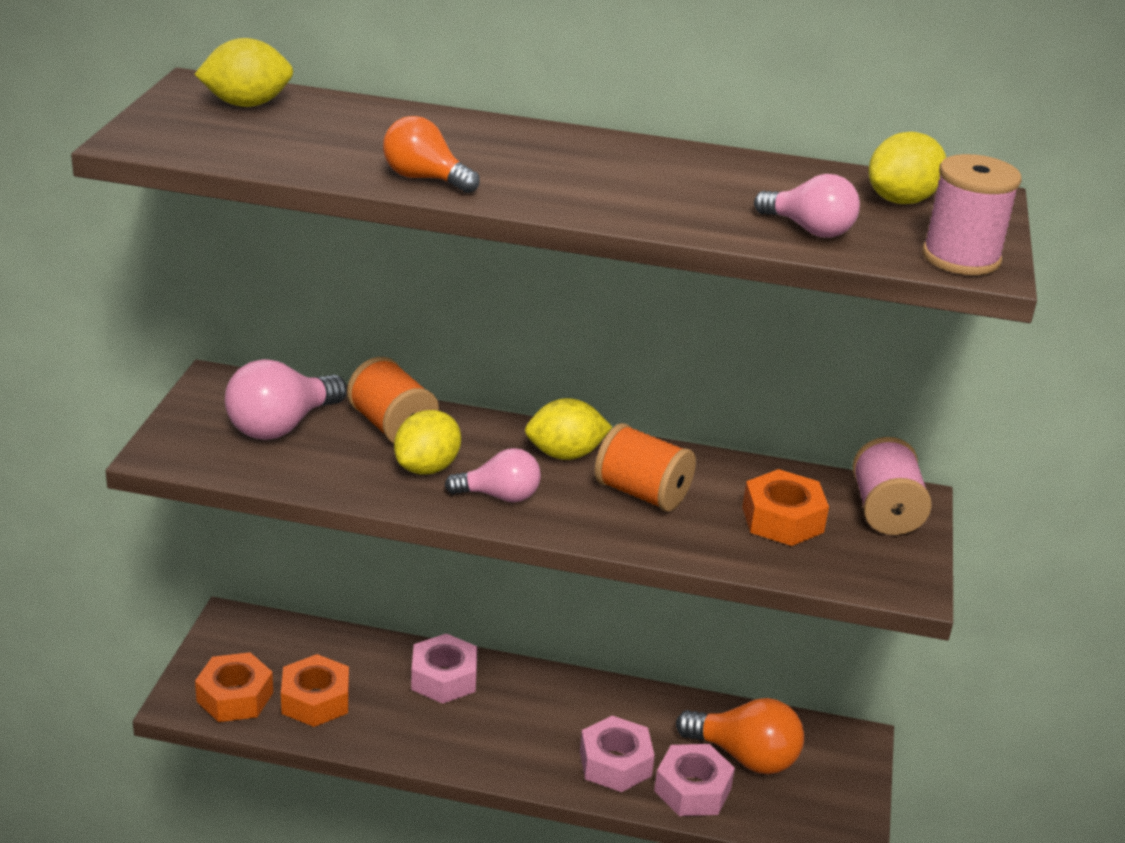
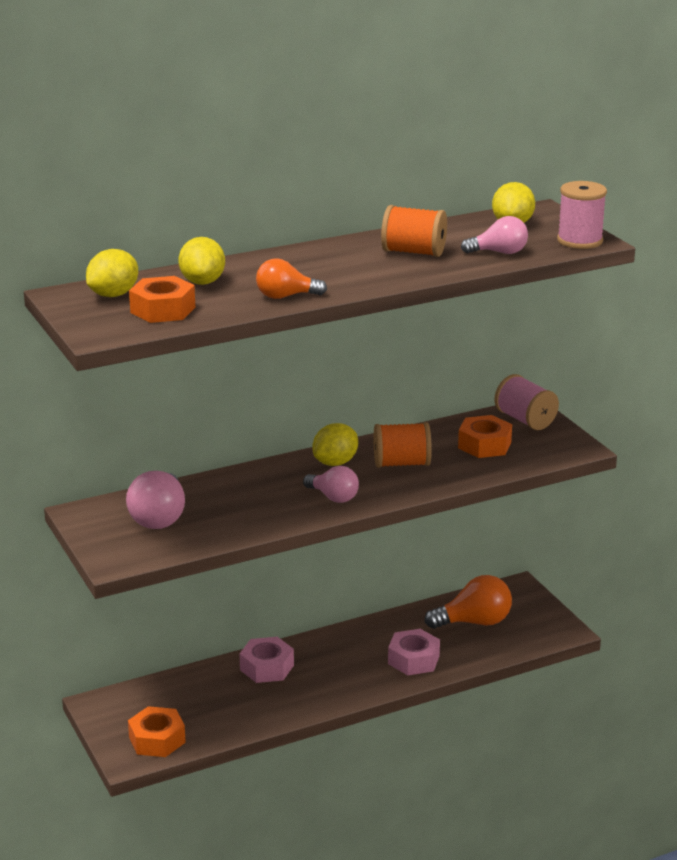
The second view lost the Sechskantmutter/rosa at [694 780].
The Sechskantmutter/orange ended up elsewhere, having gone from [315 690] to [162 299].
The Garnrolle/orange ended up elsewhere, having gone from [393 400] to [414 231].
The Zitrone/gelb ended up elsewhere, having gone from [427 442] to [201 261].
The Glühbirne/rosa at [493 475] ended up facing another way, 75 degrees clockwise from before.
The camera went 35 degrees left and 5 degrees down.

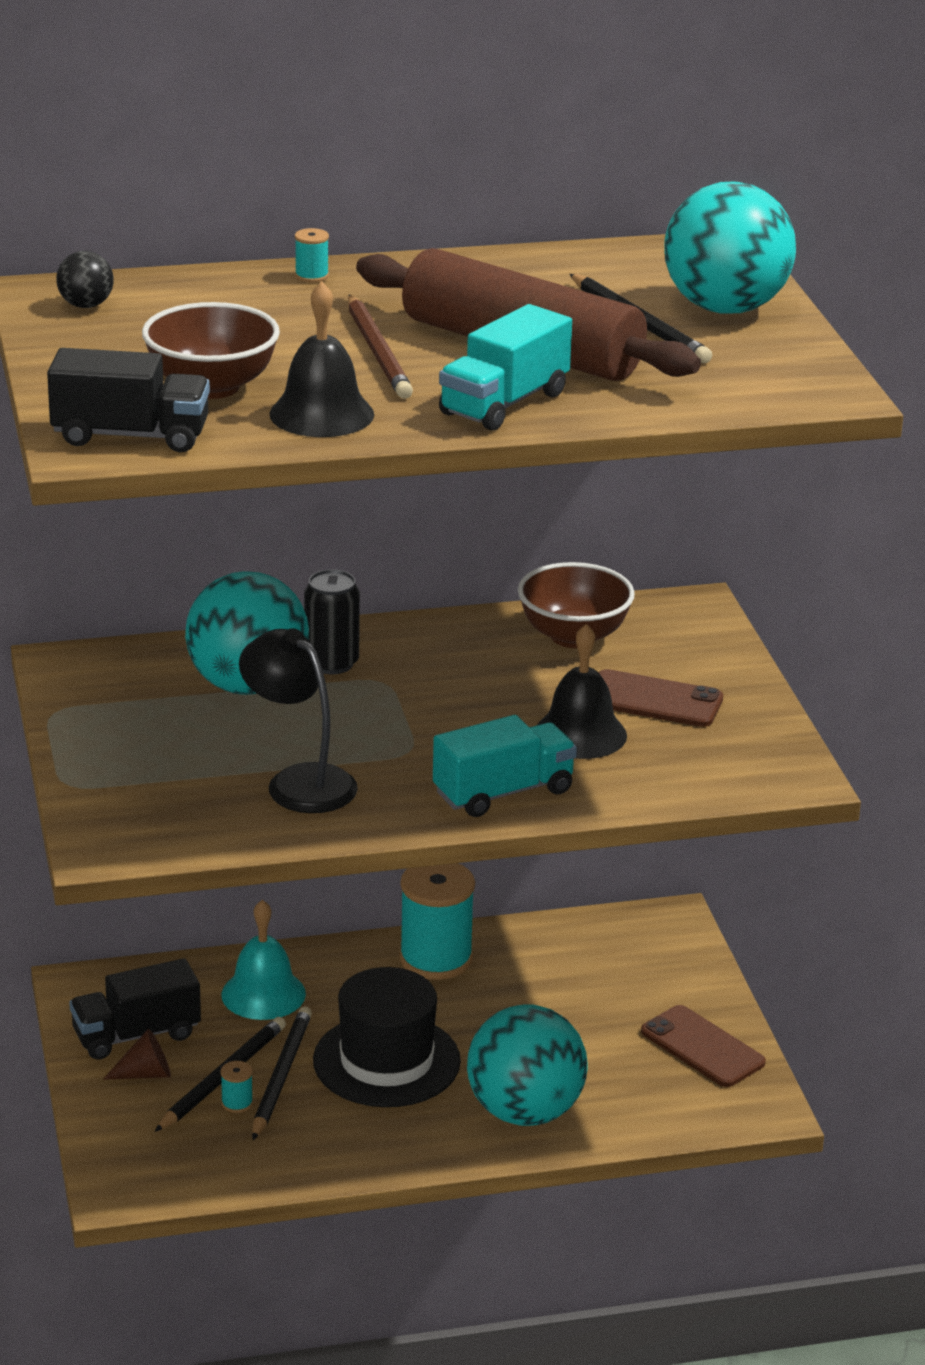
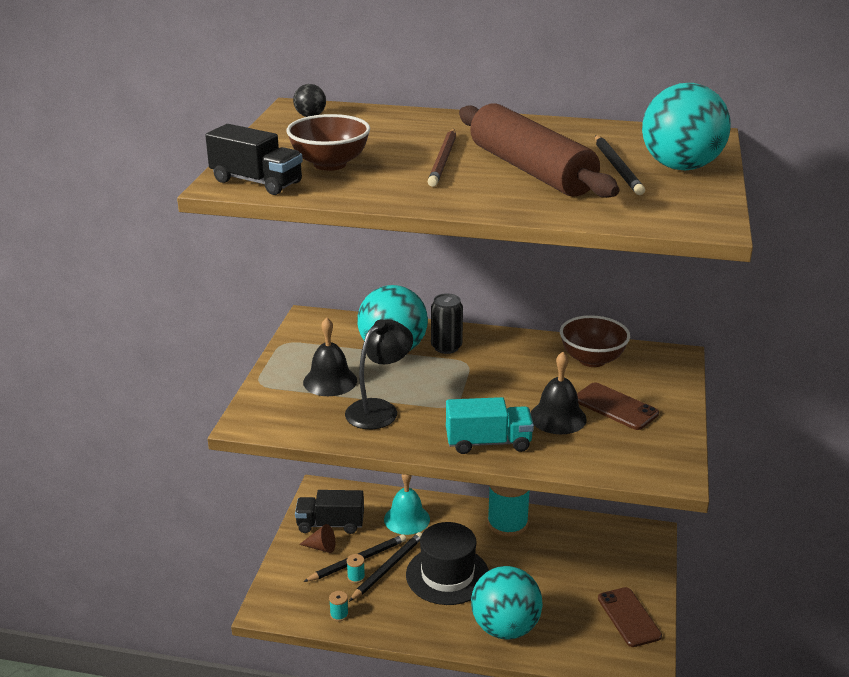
The second view lost the Lastwagen/türkis at [505 367].
The Glocke/schwarz ended up elsewhere, having gone from [321 359] to [330 356].
The Garnrolle/türkis ended up elsewhere, having gone from [312 255] to [339 606].
The Lampe/schwarz at [298 720] ended up facing another way, 60 degrees clockwise from before.
The camera went 25 degrees right and 0 degrees up.

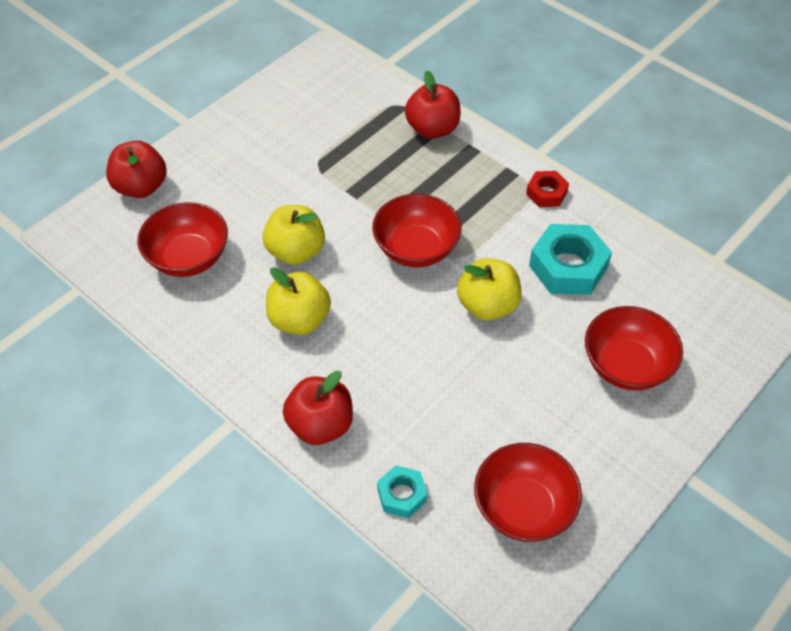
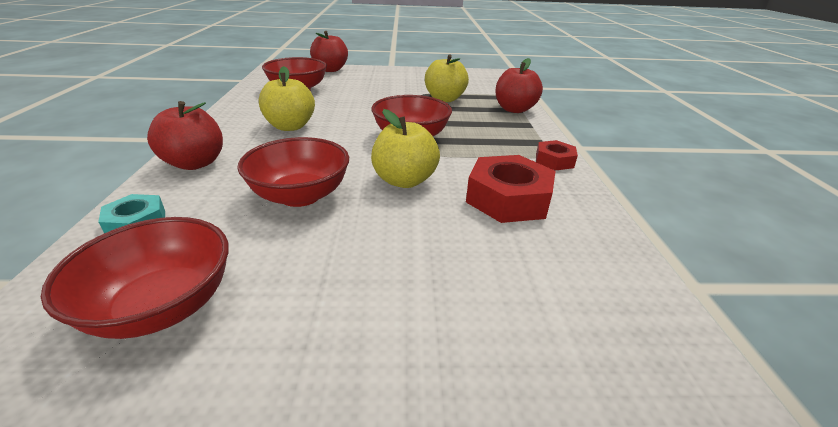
The Apfel/gelb ended up elsewhere, having gone from [294 235] to [447 78].
The Schüssel/rot ended up elsewhere, having gone from [634 348] to [293 172].
What was the Sechskantmutter/türkis at [570 259] turned into the Sechskantmutter/rot at [510 189].
The camera went 45 degrees right and 20 degrees down.

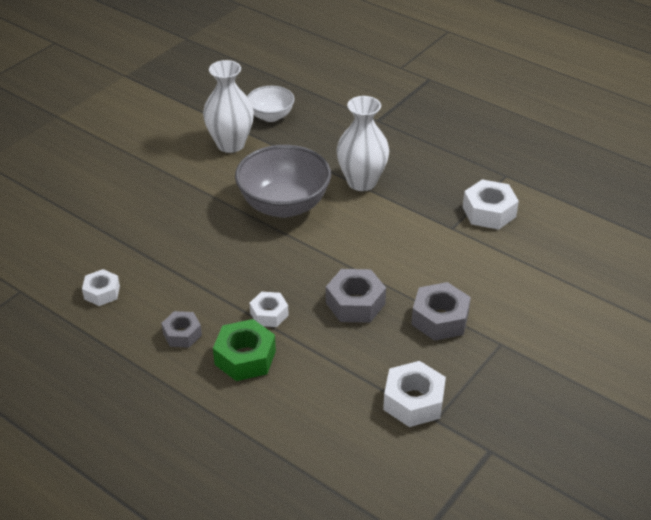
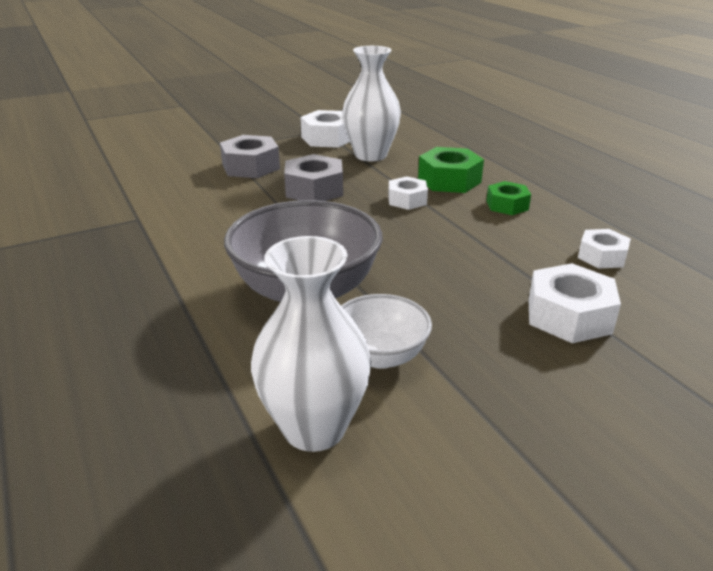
The Schüssel/weiß ended up elsewhere, having gone from [271 104] to [386 331].
The Vase/weiß ended up elsewhere, having gone from [363 143] to [371 103].
The Sechskantmutter/weiß ended up elsewhere, having gone from [491 204] to [575 303].
What was the Sechskantmutter/grau at [181 329] turned into the Sechskantmutter/grün at [508 198].
The camera went 155 degrees left and 10 degrees down.

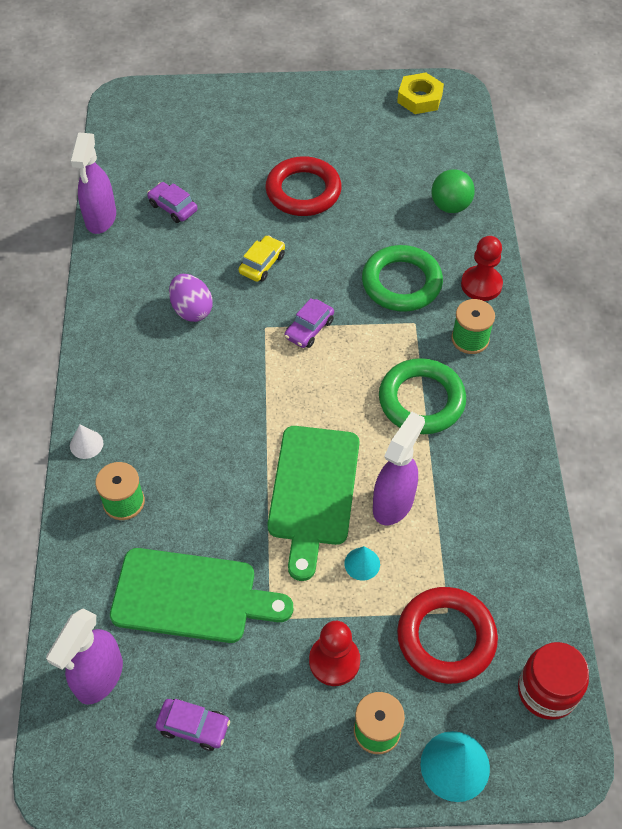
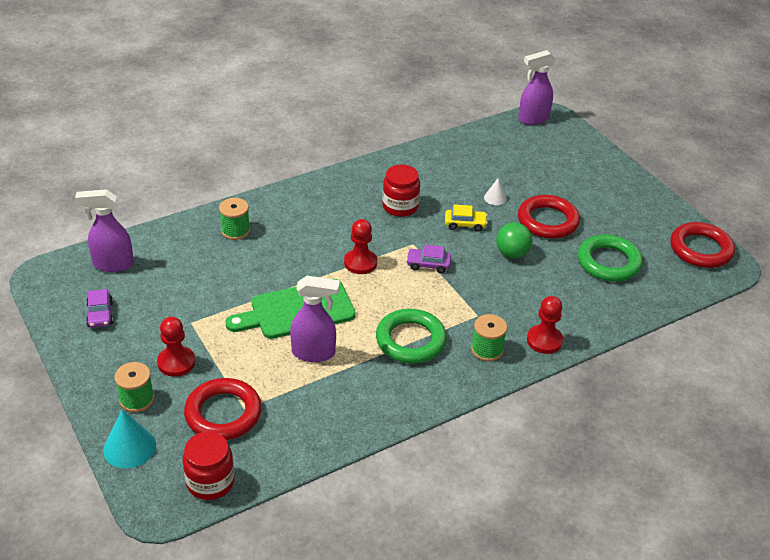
The second view lost the Schneidebrett/grün at [201 595].
The second view lost the Auto/lila at [172 202].
The second view lost the Kegel/türkis at [362 563].
The second view gained the Bauer/rot at [360 246].
The Sprühflasche/lila ended up elsewhere, having gone from [93 183] to [537 87].
The Kegel/weiß ended up elsewhere, having gone from [86 441] to [495 191].
The Ring/grün ended up elsewhere, having gone from [402 278] to [610 258].
The Ball/grün ended up elsewhere, having gone from [453 191] to [514 240].
Where the Ei/lila stood at [191 298], the Einmachglas/rot came to stand at [401 190].
Where the Sechskantmutter/gelb stood at [420 93], the Ring/rot came to stand at [702 245].
The camera went 60 degrees right and 15 degrees down.

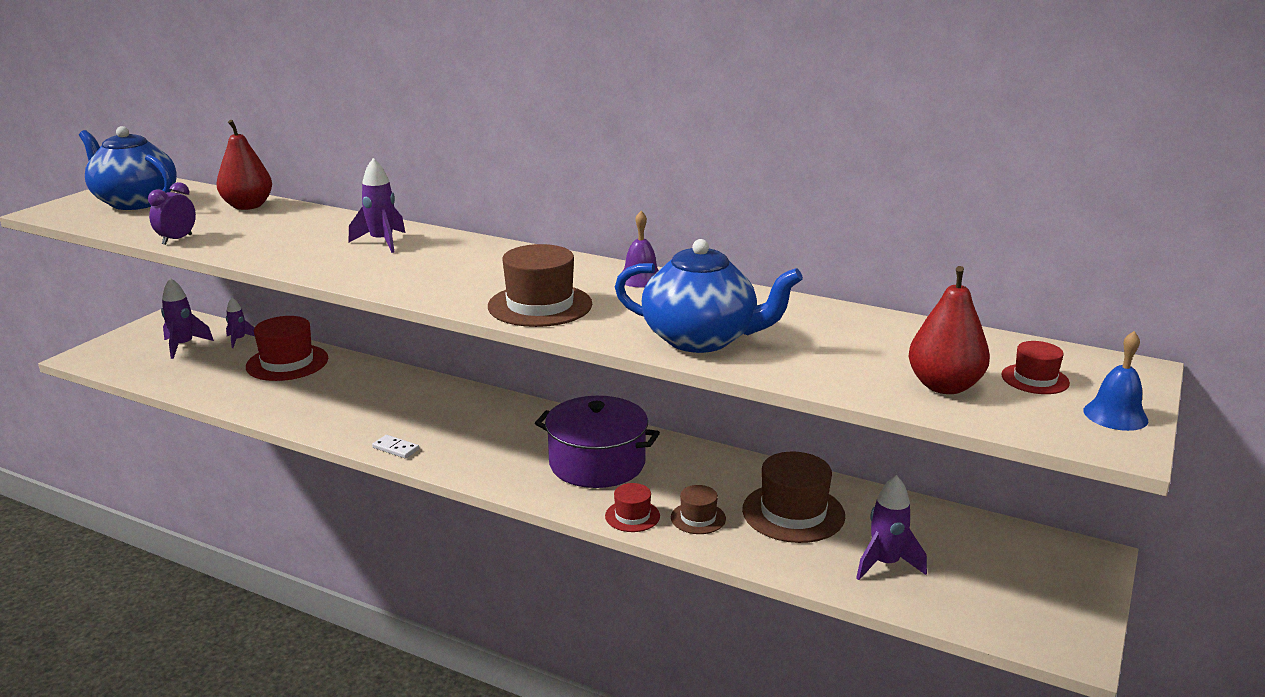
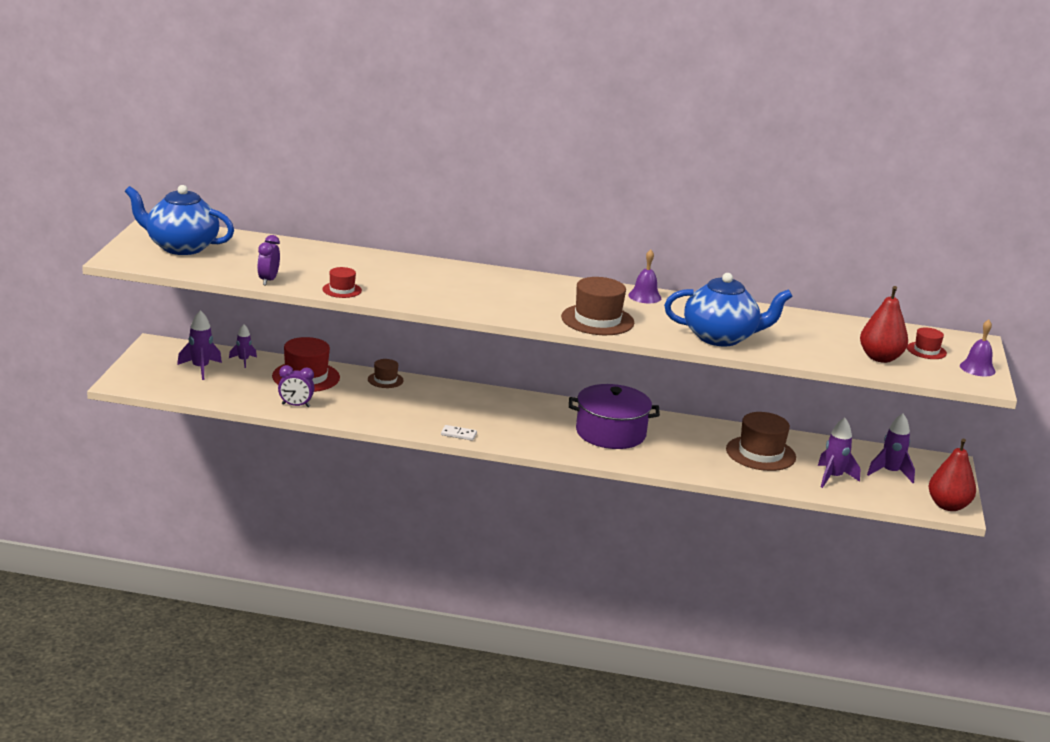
The second view gained the Wecker/lila at [296 386].
The Birne/rot ended up elsewhere, having gone from [244 165] to [952 475].
The Rakete/lila ended up elsewhere, having gone from [377 205] to [891 448].
The Hut/rot ended up elsewhere, having gone from [632 507] to [342 282].
The Hut/braun ended up elsewhere, having gone from [698 509] to [386 373].
What was the Glocke/blau at [1115 381] turned into the Glocke/lila at [978 348].
The camera went 20 degrees left and 0 degrees up.

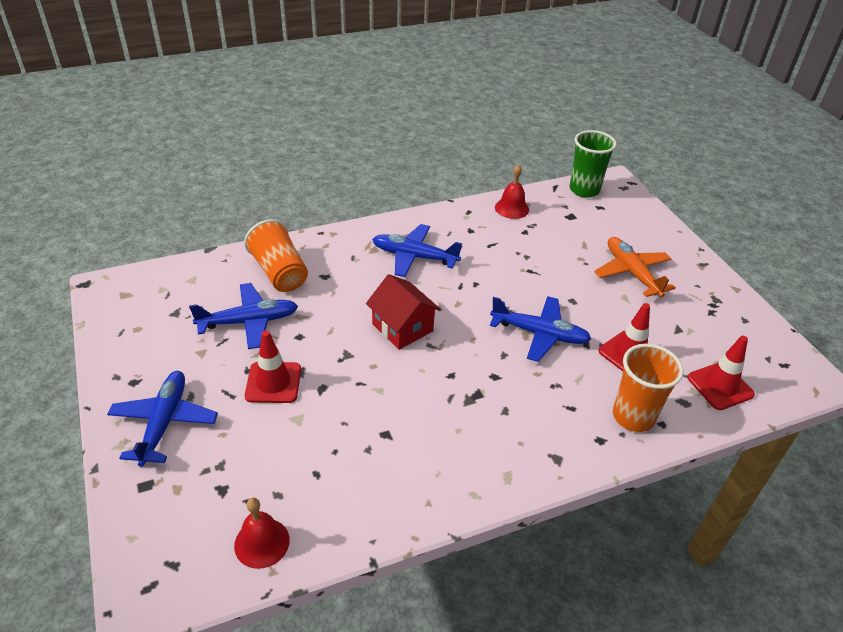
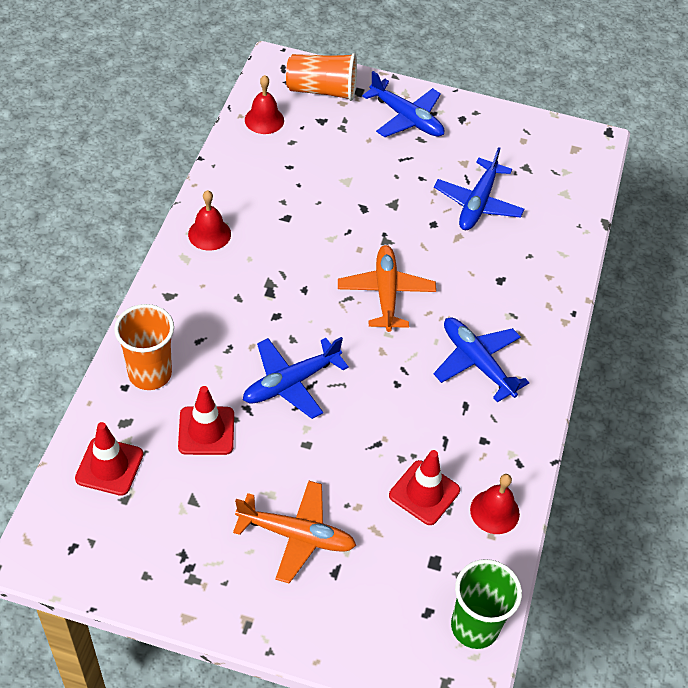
The second view gained the Glocke/rot at [209 220].
The Becher/orange ended up elsewhere, having gone from [276 255] to [321 77].
The Leitkegel/rot ended up elsewhere, having gone from [273 366] to [424 487].
Where the Haus/rot stood at [403 312], the Flugzeug/orange came to stand at [387 288].
The Flugzeug/blau at [417 250] ended up facing another way, 90 degrees counterclockwise from before.
The camera went 125 degrees right and 10 degrees up.

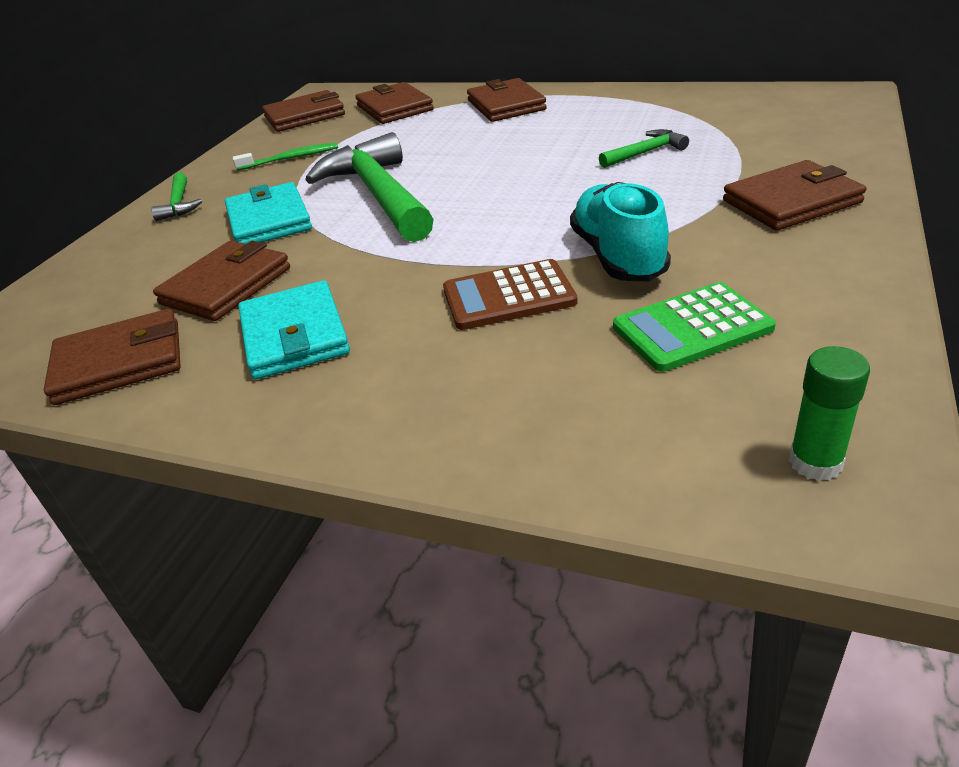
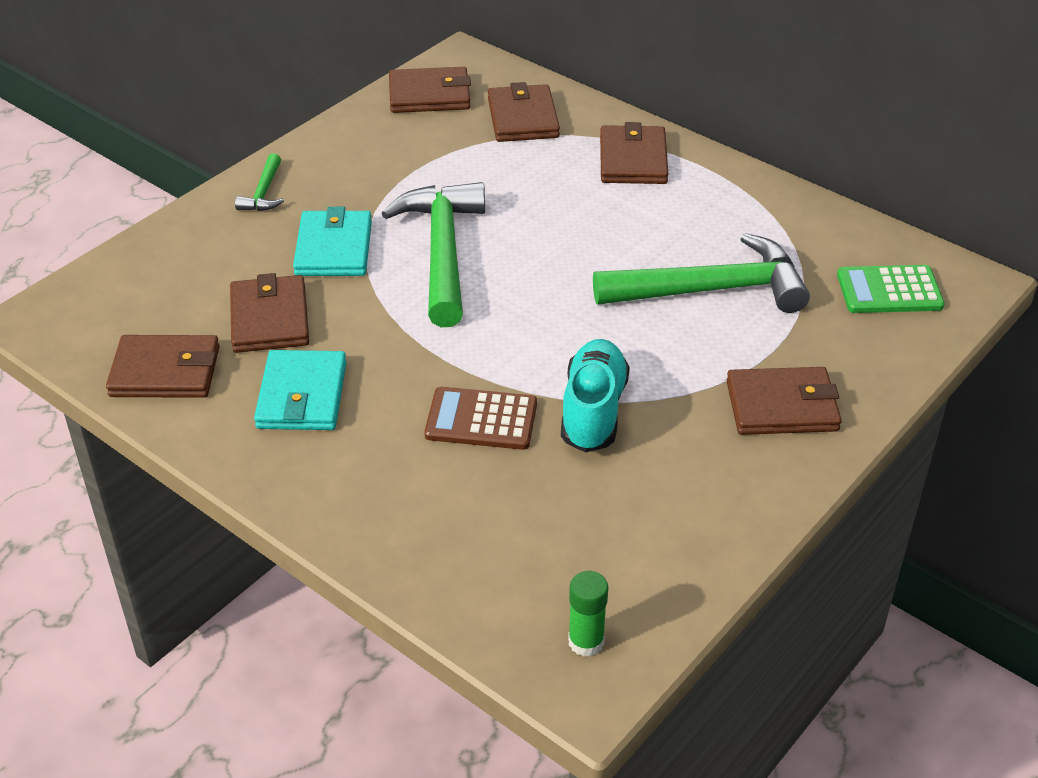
The second view lost the Zahnbürste/grün at [285 156].
The Taschenrechner/grün ended up elsewhere, having gone from [694 327] to [891 289].
The Geldbörse/braun at [221 281] ended up facing another way, 60 degrees counterclockwise from before.
The size of the Hammer/grün at [644 148] changed by a factor of 2.21.
The camera went 15 degrees right and 5 degrees up.

